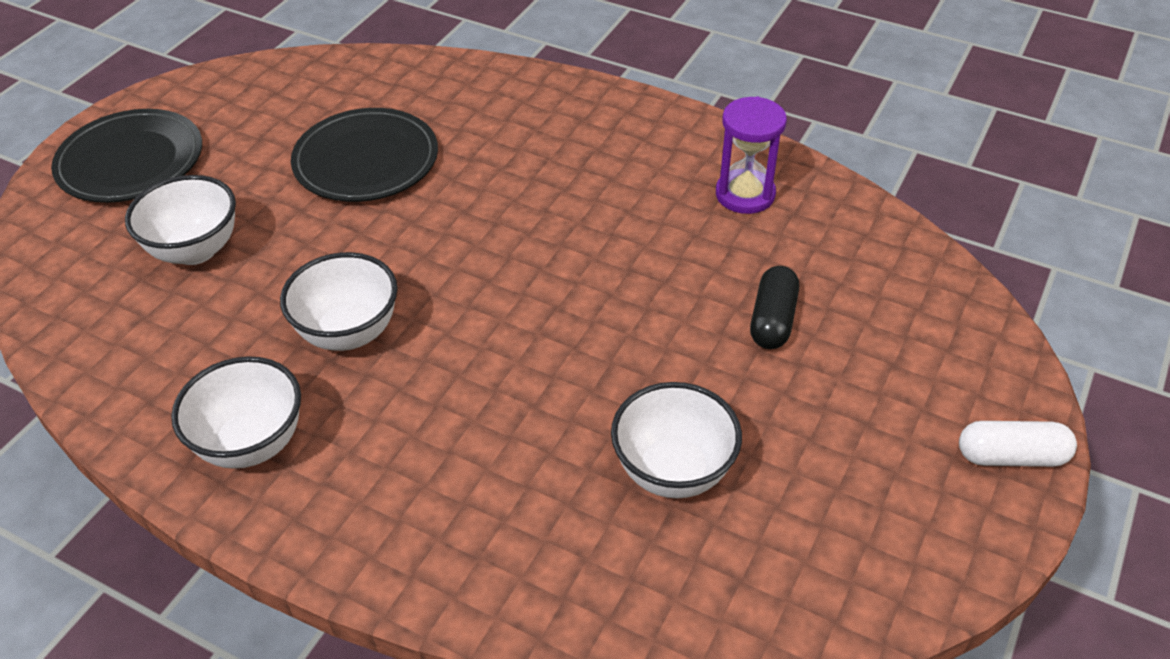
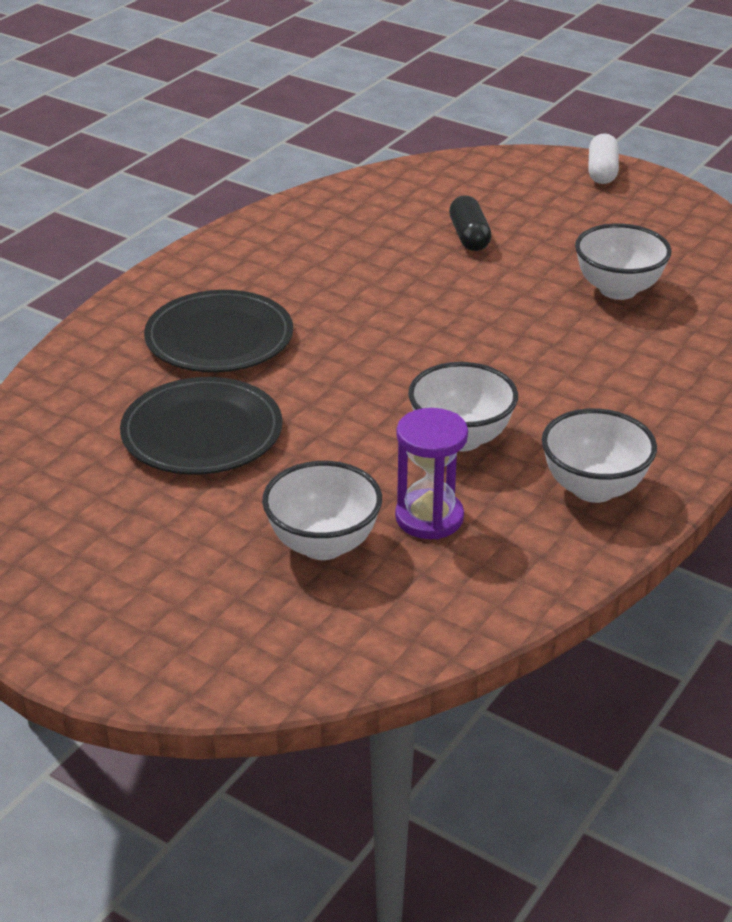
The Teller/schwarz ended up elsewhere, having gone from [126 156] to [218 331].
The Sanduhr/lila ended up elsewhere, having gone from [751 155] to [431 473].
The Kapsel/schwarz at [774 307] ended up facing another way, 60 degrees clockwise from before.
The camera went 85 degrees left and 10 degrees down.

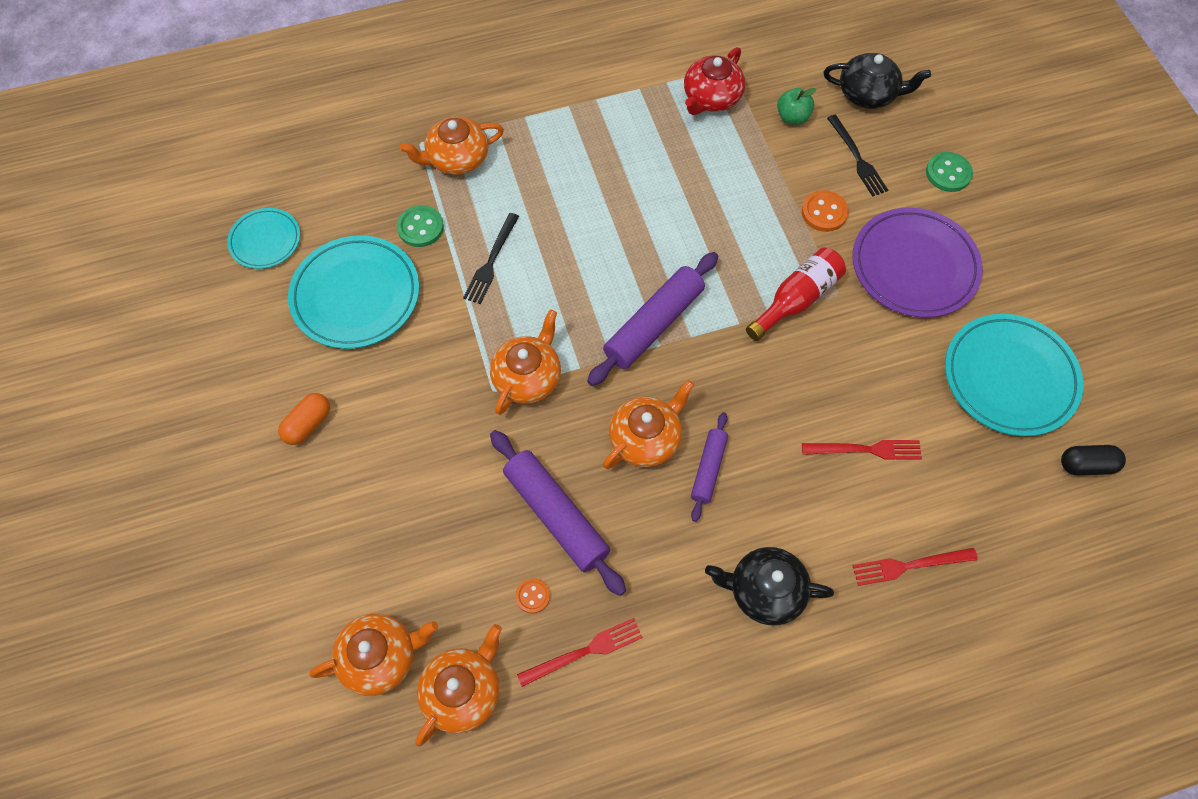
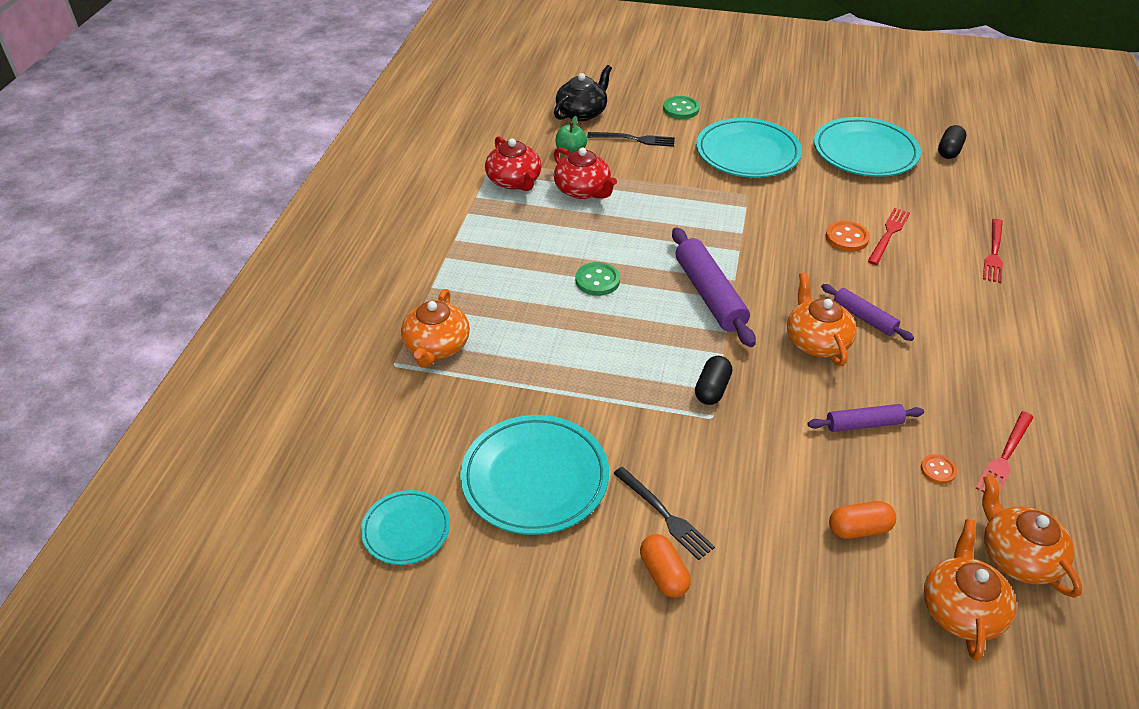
The second view lost the Teekanne/schwarz at [769 586].
The second view lost the Flasche/rot at [796 294].
The second view gained the Teekanne/rot at [585 173].
The second view gained the Kapsel/orange at [862 520].
The Knopf/grün ended up elsewhere, having gone from [420 226] to [597 279].
The Gabel/schwarz ended up elsewhere, having gone from [491 258] to [664 513].
The Knopf/orange ended up elsewhere, having gone from [825 211] to [848 236].
Where the Teekanne/orange stood at [525 362], the Kapsel/schwarz came to stand at [713 380].
What was the Teller/lila at [917 262] turned into the Teller/türkis at [749 148].
The Gabel/rot at [580 652] ended up facing another way, 150 degrees counterclockwise from before.
The size of the Nudelholz/lila at [558 513] changed by a factor of 0.58.
The camera went 60 degrees left and 20 degrees down.

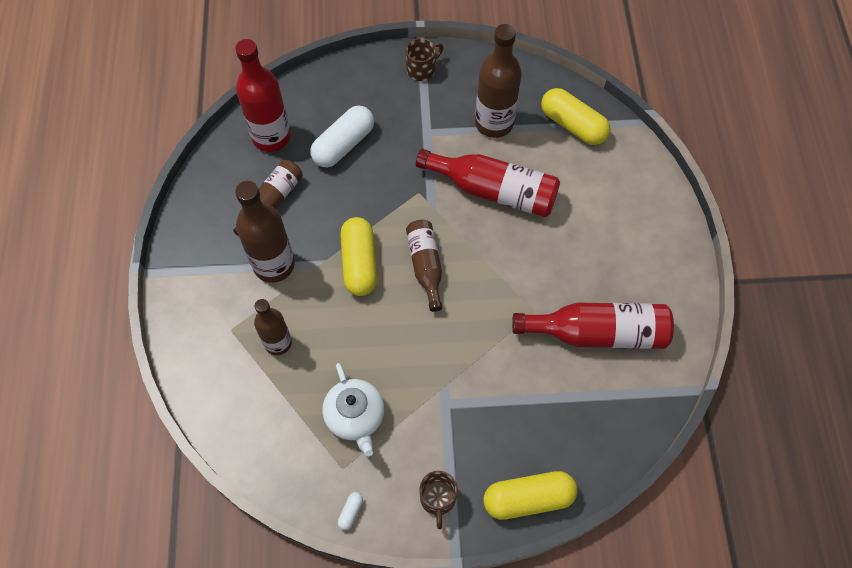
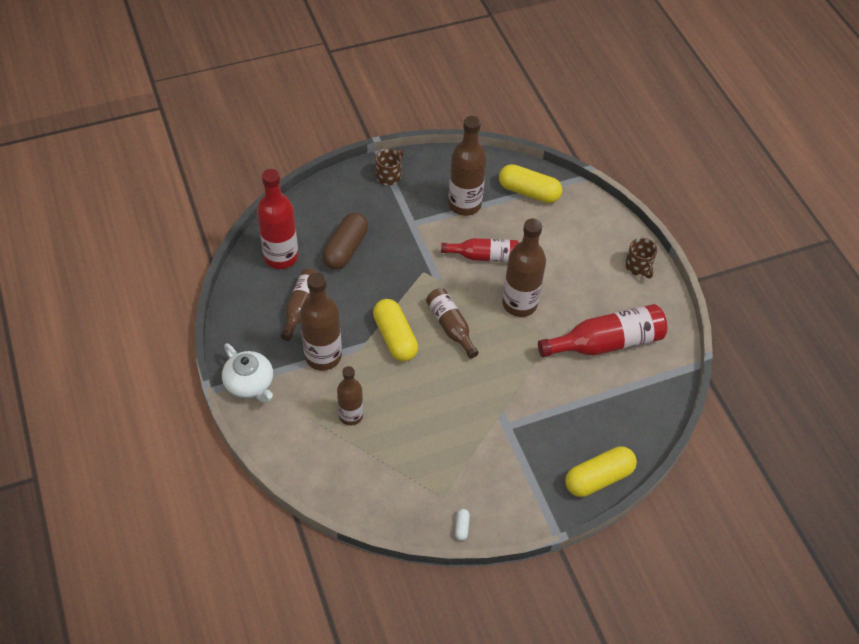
The second view gained the Flasche/braun at [524 267].
The Teekanne/weiß ended up elsewhere, having gone from [353 409] to [247 373].
The Tasse/braun ended up elsewhere, having gone from [438 500] to [641 258].
What was the Kapsel/weiß at [342 136] turned into the Kapsel/braun at [345 241].
The size of the Flasche/rot at [488 183] changed by a factor of 0.64.
The camera went 20 degrees left and 10 degrees down.

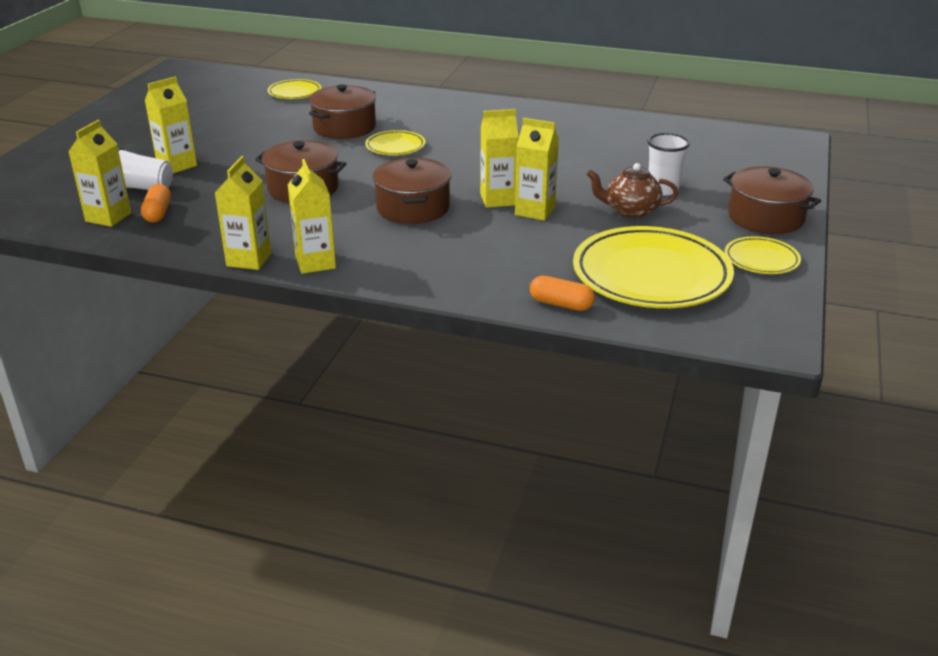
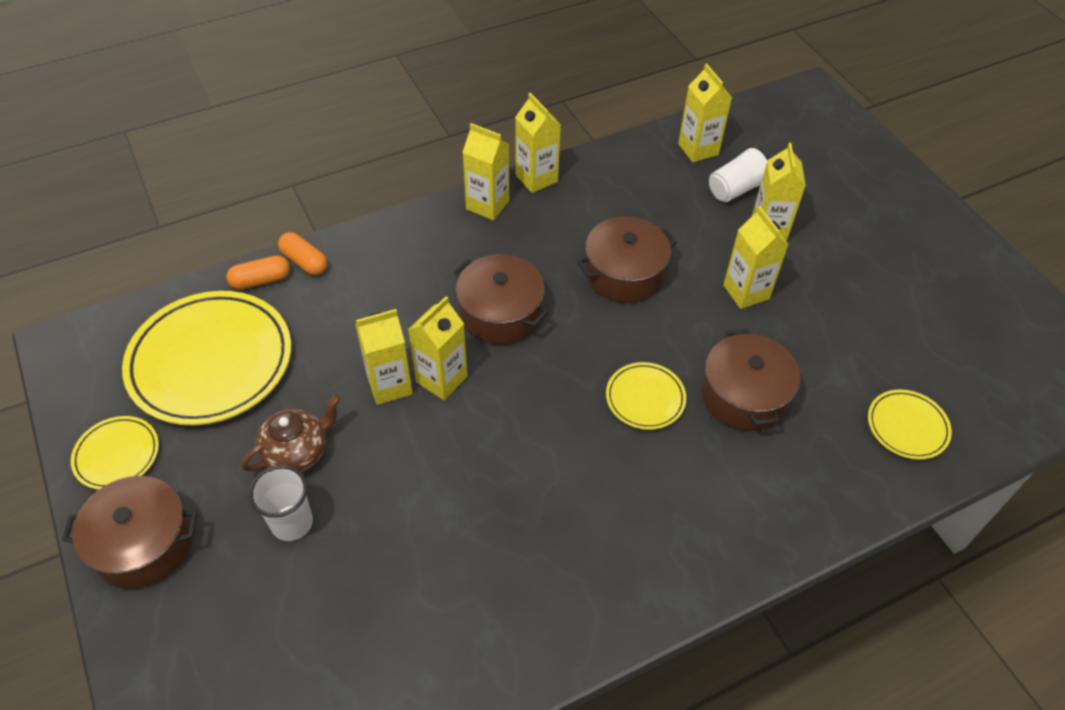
The second view gained the Getränkekarton/gelb at [756 257].
The Kapsel/orange ended up elsewhere, having gone from [156 203] to [302 253].
The camera went 135 degrees right and 20 degrees up.

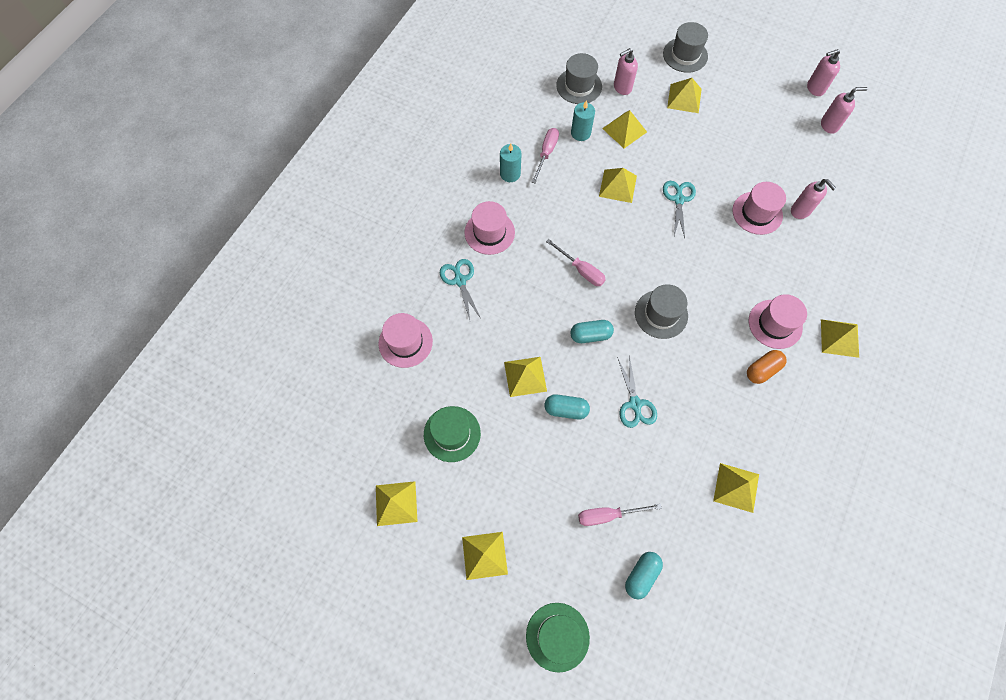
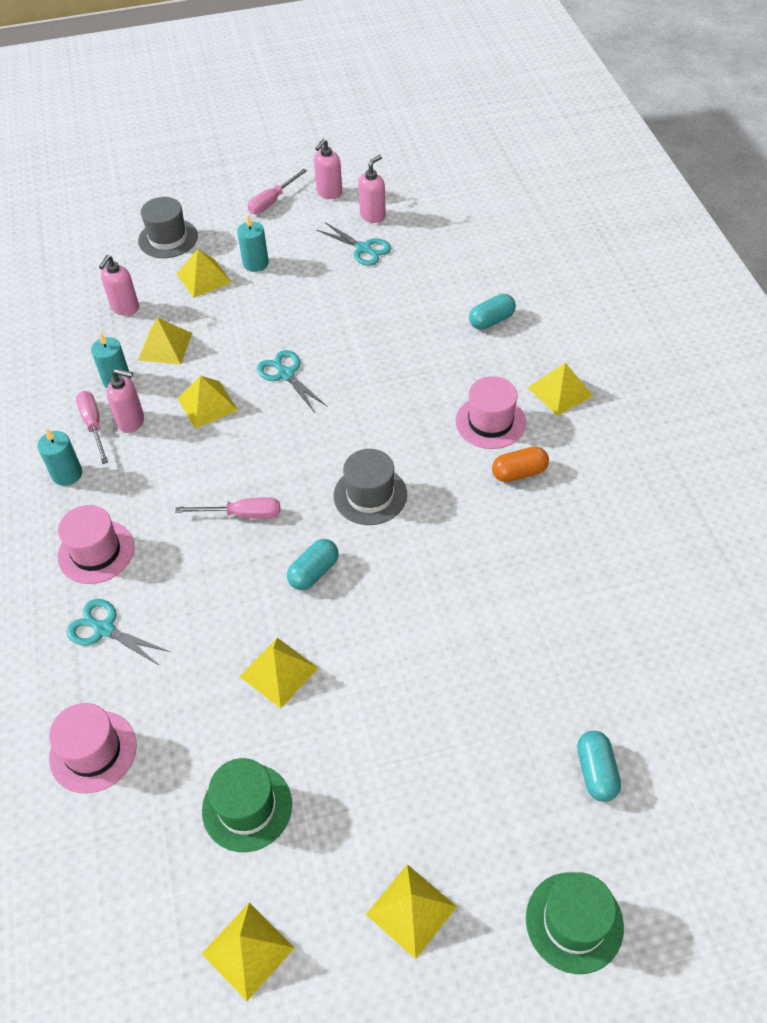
The second view lost the Hut/grau at [579 78].
The second view lost the Pyramide/gelb at [736 488].
The second view lost the Hut/rosa at [759 208].
The second view gained the Kerze/türkis at [253 243].
The Kapsel/türkis ended up elsewhere, having gone from [567 406] to [492 312].
The Schraubenzieher/rosa ended up elsewhere, having gone from [620 515] to [277 191].
The Schere/türkis ended up elsewhere, having gone from [637 392] to [354 244].
The Seifenspender/rosa ended up elsewhere, having gone from [813 199] to [125 401].
The Kapsel/orange at [767 367] ended up facing another way, 60 degrees clockwise from before.
The camera went 40 degrees left and 15 degrees down.

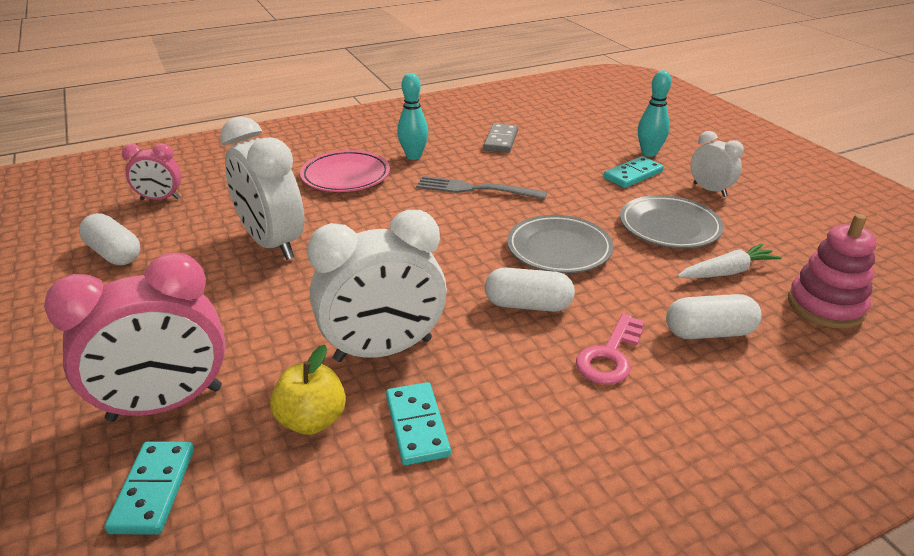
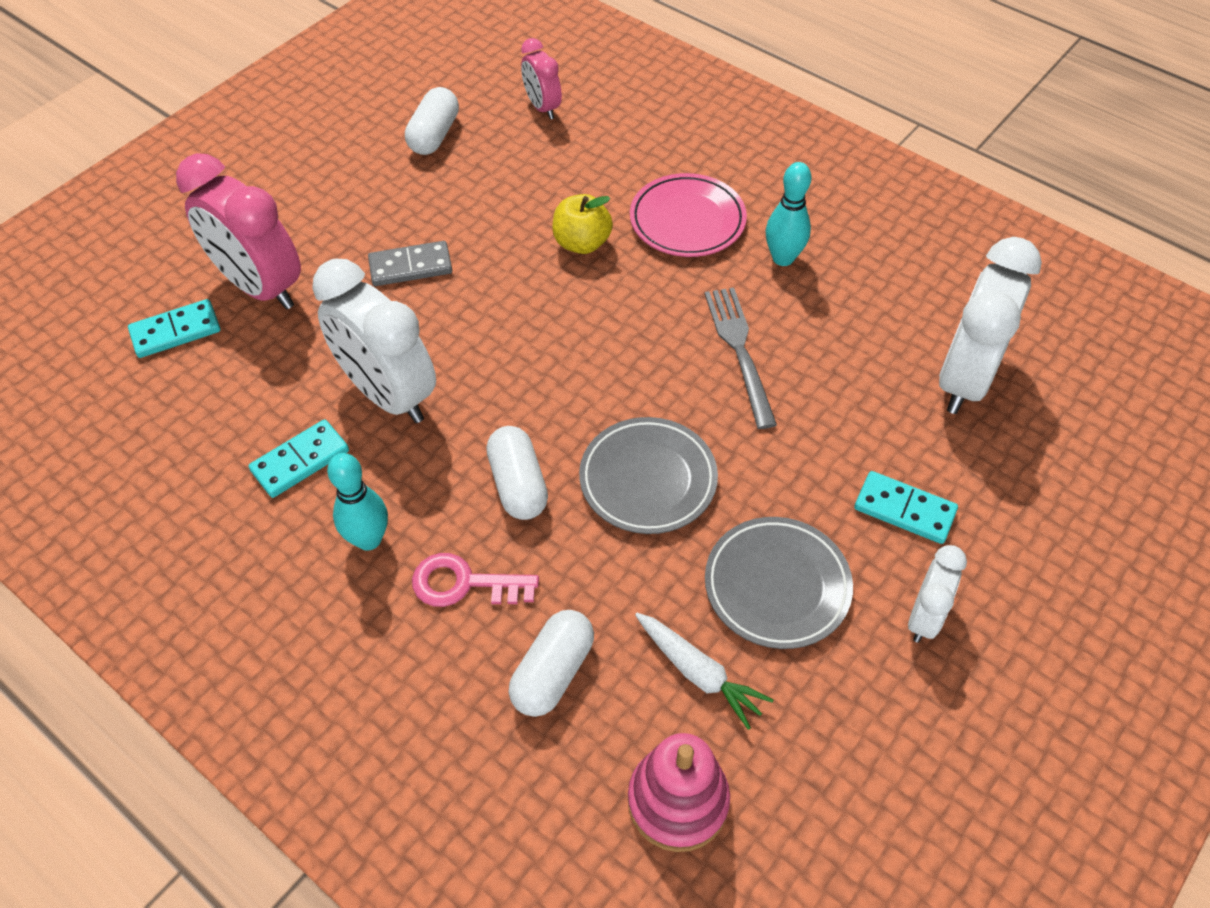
The Wecker/weiß ended up elsewhere, having gone from [262 188] to [990 325].
The Apfel/gelb ended up elsewhere, having gone from [308 390] to [582 224].
The Dominostein/grau ended up elsewhere, having gone from [500 138] to [410 263].
The Bowlingkegel/türkis ended up elsewhere, having gone from [655 113] to [357 501].
The Kapsel/weiß at [714 316] ended up facing another way, 60 degrees clockwise from before.
The camera went 65 degrees right and 20 degrees up.

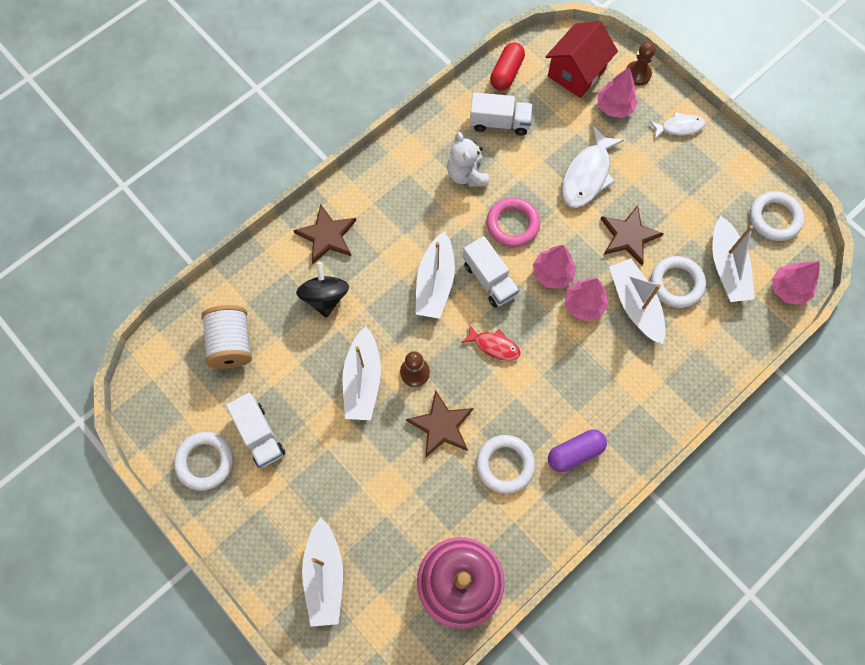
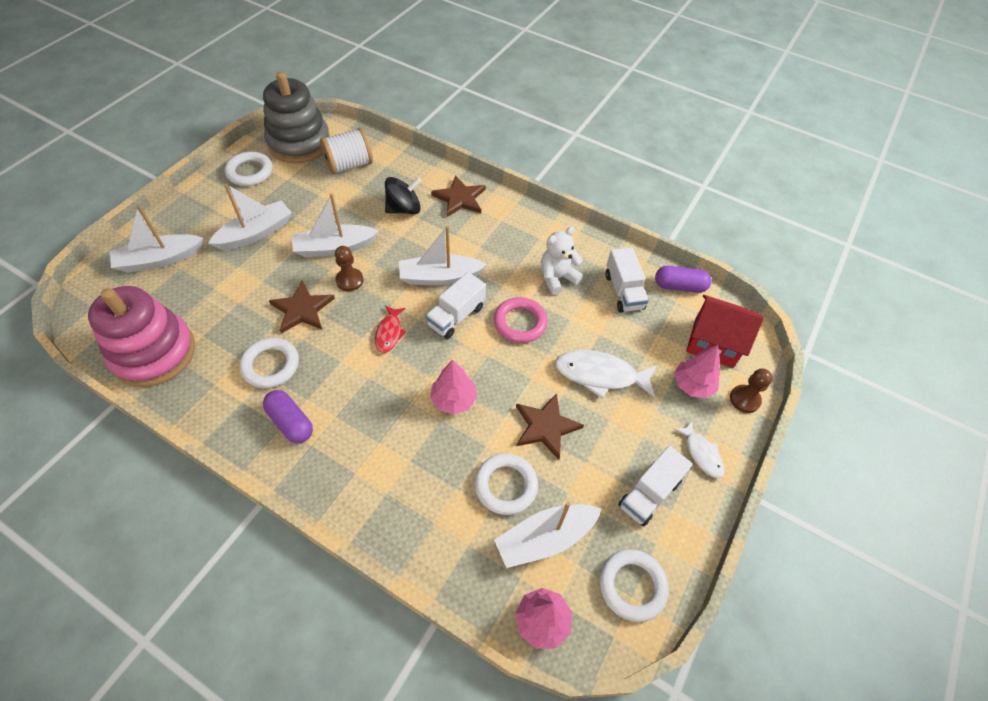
The second view lost the Baum/rosa at [554 267].
The second view gained the Stapelspielzeug/grau at [296 117].
The Lastwagen/weiß ended up elsewhere, having gone from [255 430] to [655 486].
The Boot/weiß ended up elsewhere, having gone from [637 301] to [250 217].
What was the Kapsel/rot at [507 66] turned into the Kapsel/lila at [683 279].
The camera went 70 degrees right and 15 degrees down.

